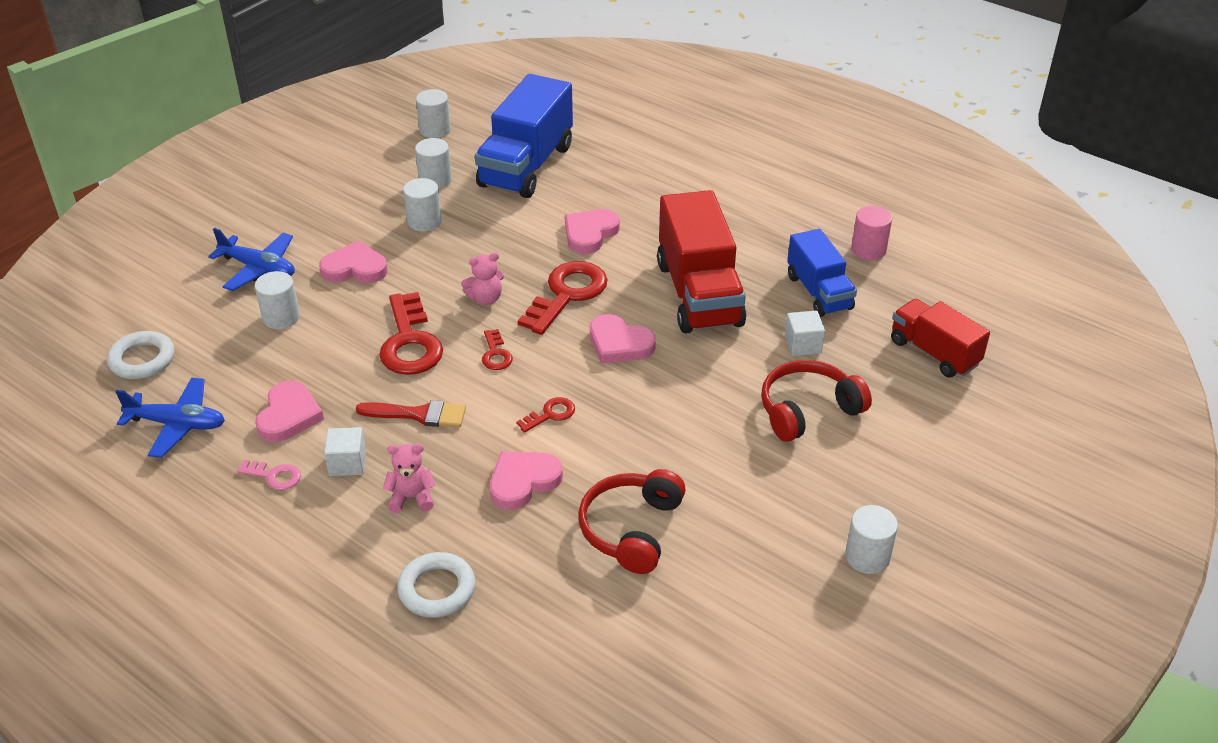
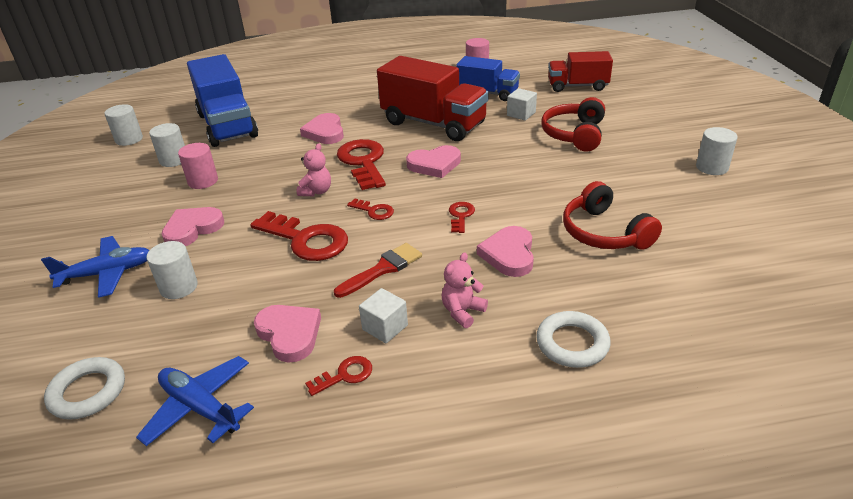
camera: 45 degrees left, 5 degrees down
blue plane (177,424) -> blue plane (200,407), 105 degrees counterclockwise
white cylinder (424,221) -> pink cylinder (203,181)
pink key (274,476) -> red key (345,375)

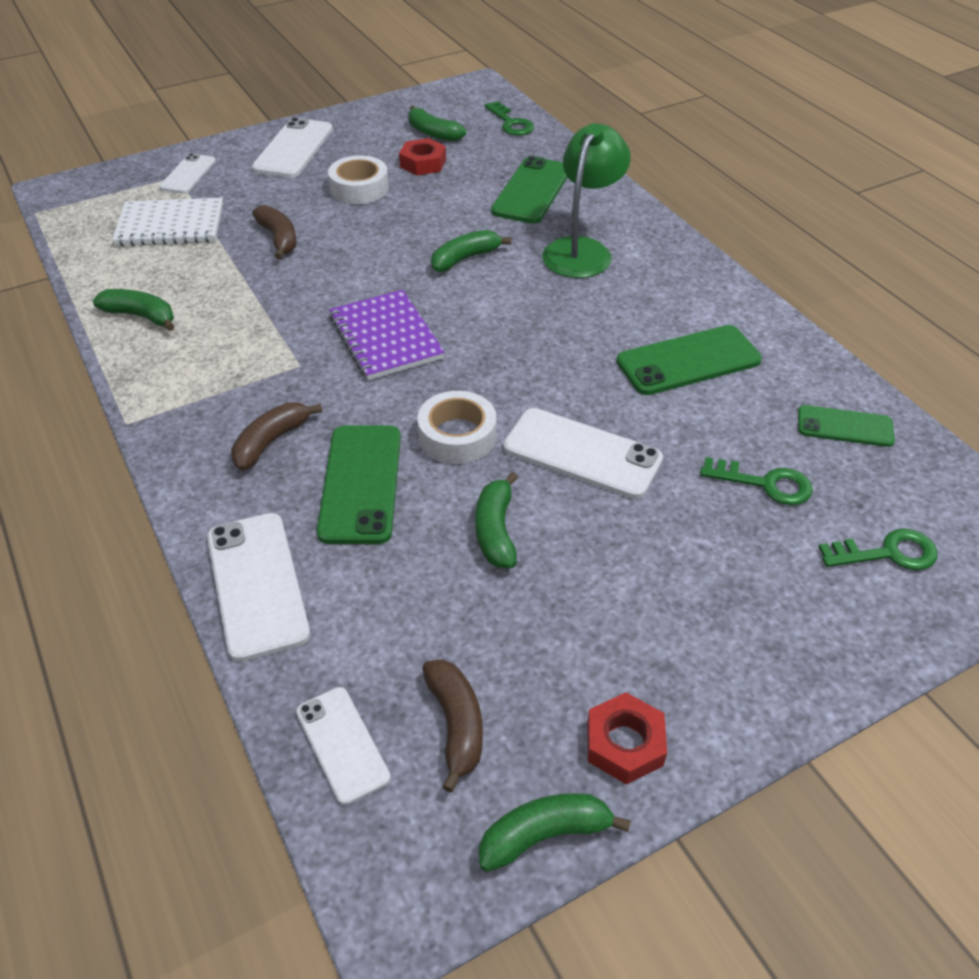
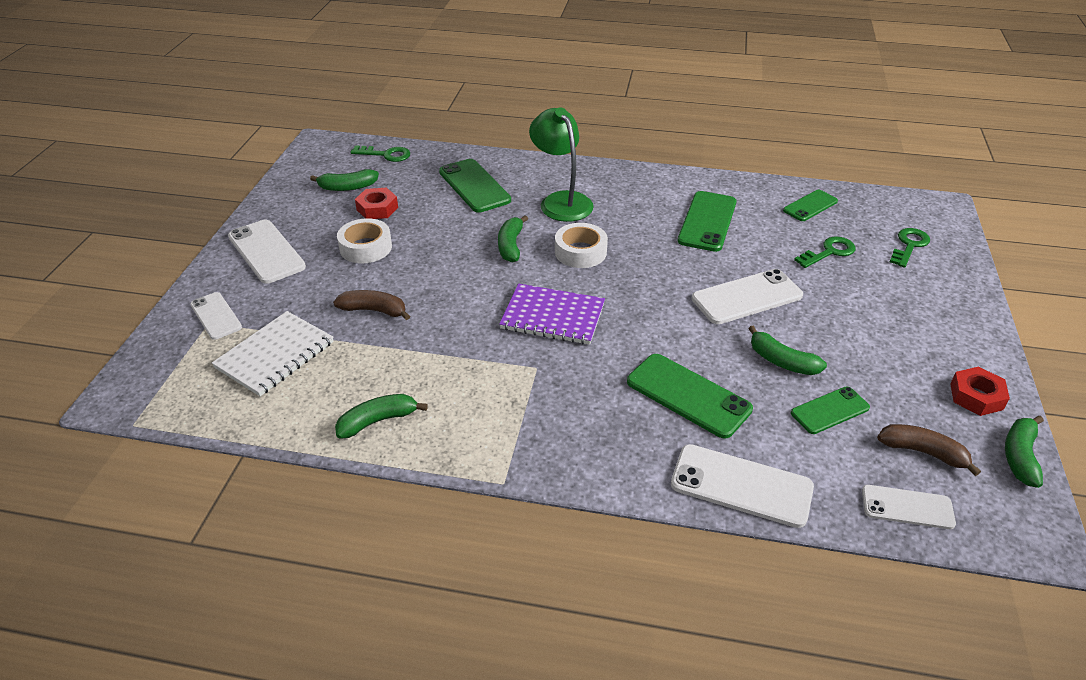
camera: 50 degrees left, 5 degrees down
white tape (457,436) -> white tape (580,252), shifted
none -> green phone (829,410)
brown banana (271,441) -> none

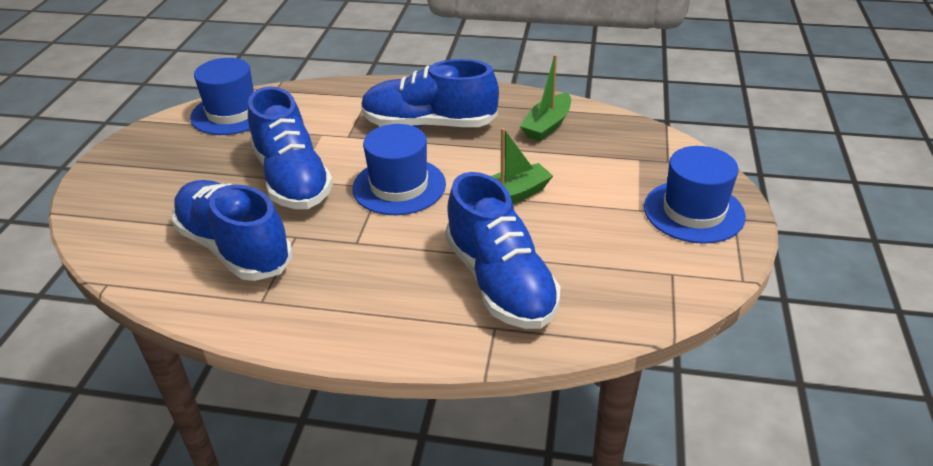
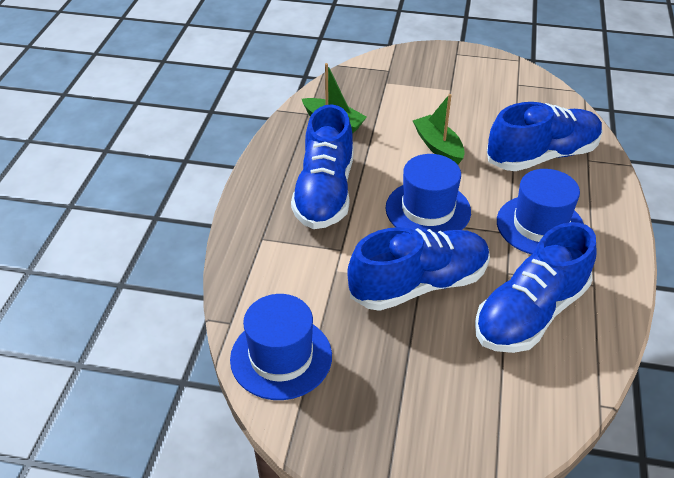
camera: 90 degrees left, 5 degrees up
blue hat (693,211) -> blue hat (540,225), shifted

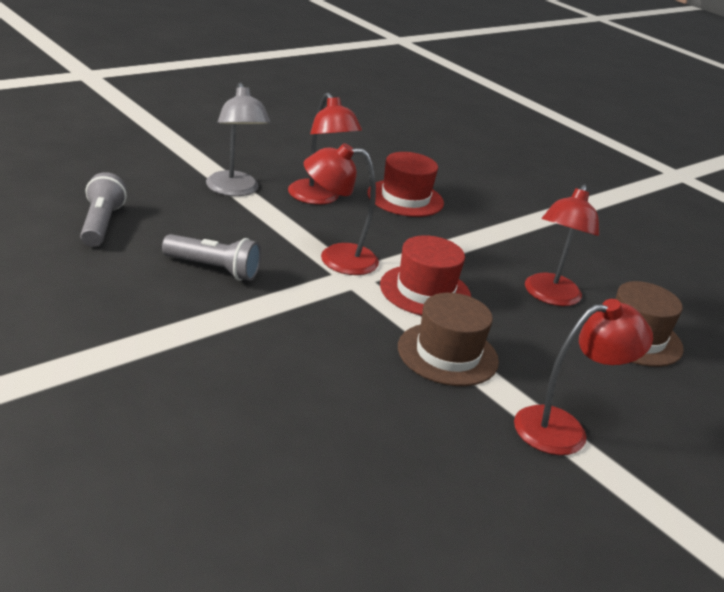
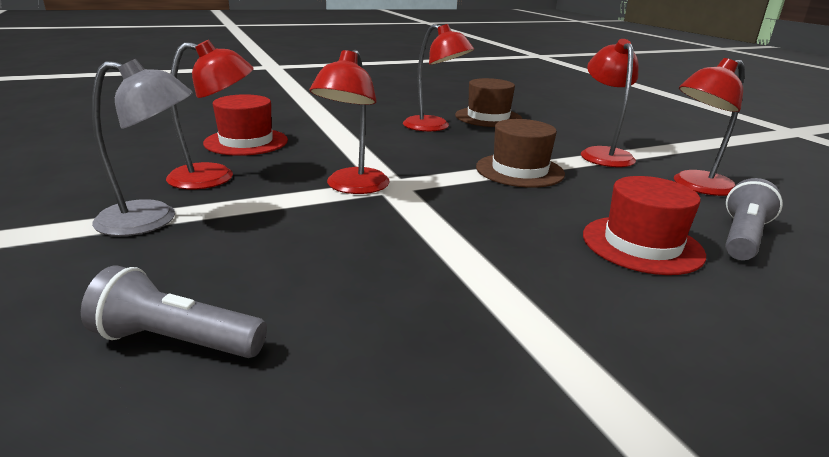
camera: 70 degrees left, 5 degrees down
red hat (425,291) -> red hat (642,244), shifted
none -> red lamp (695,186)
grey flashlight (214,269) -> grey flashlight (742,237), shifted

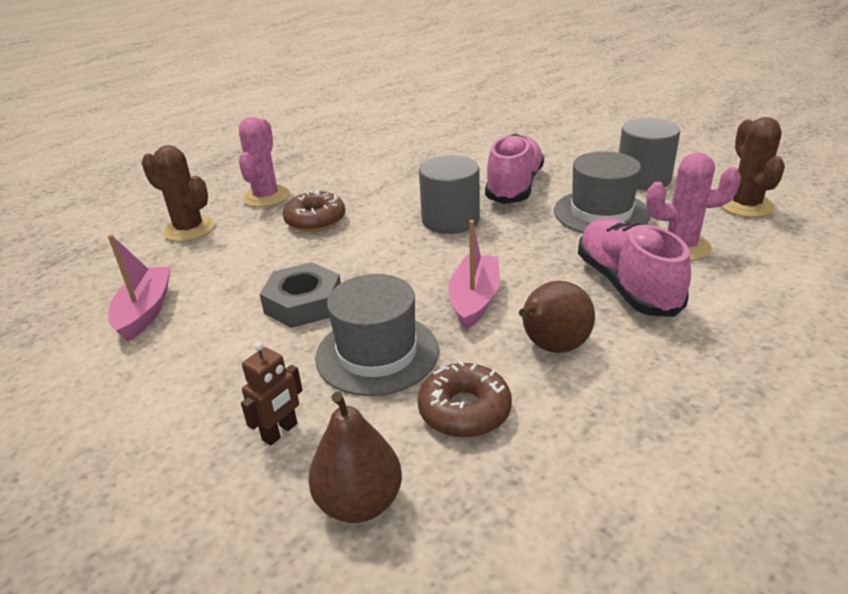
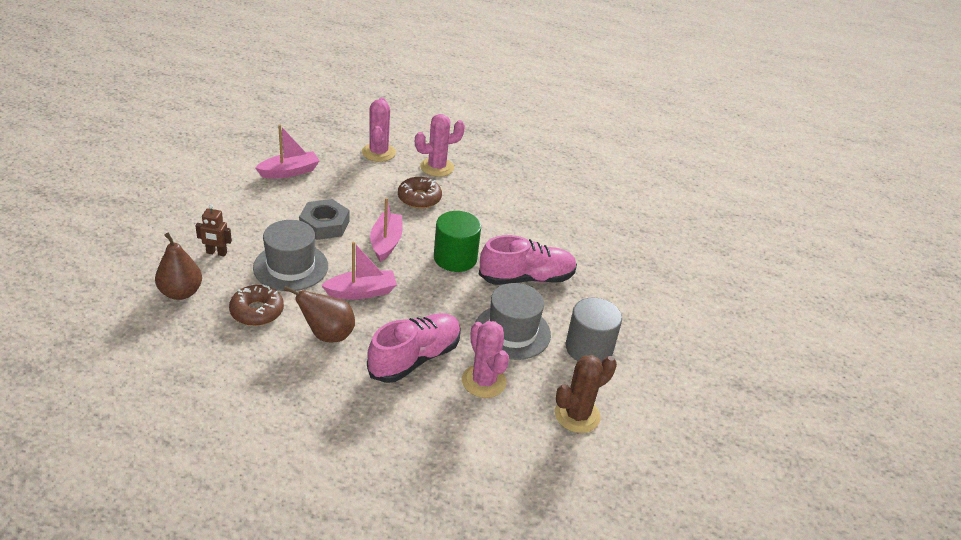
camera: 55 degrees right, 5 degrees up
brown cactus (189,229) -> pink cactus (378,152)
none -> pink boat (386,242)
grey cylinder (450,220) -> green cylinder (455,258)

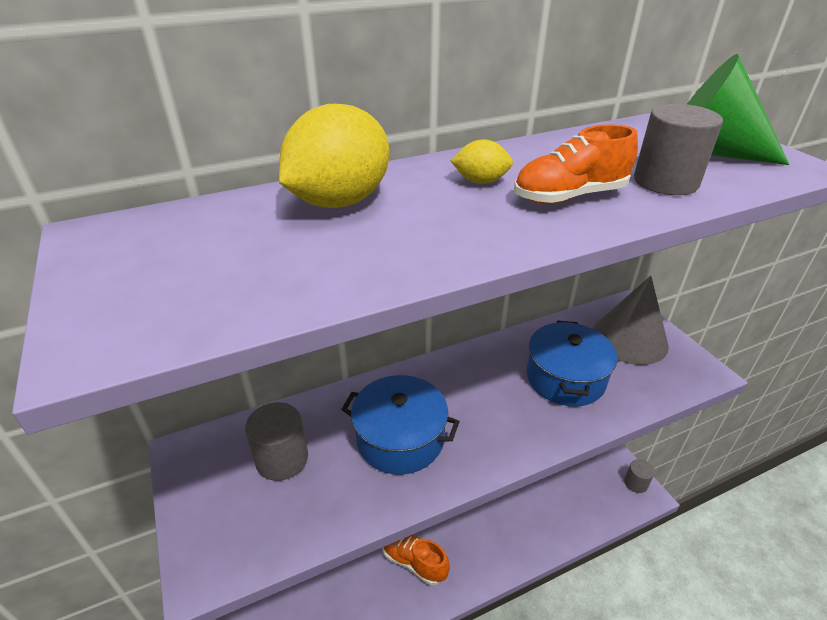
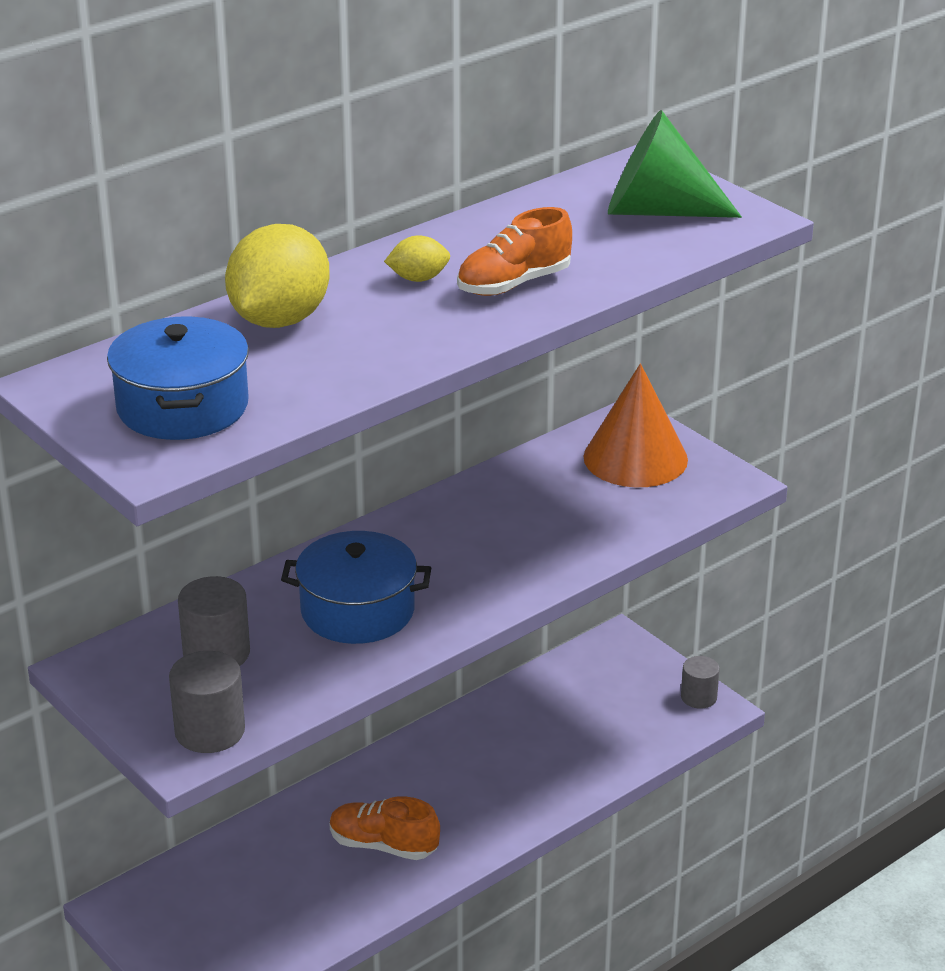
camera: 15 degrees left, 5 degrees down
blue pot (565,378) -> blue pot (182,407), shifted
grey cylinder (665,182) -> grey cylinder (210,731), shifted
grey cone (629,339) -> orange cone (635,458)

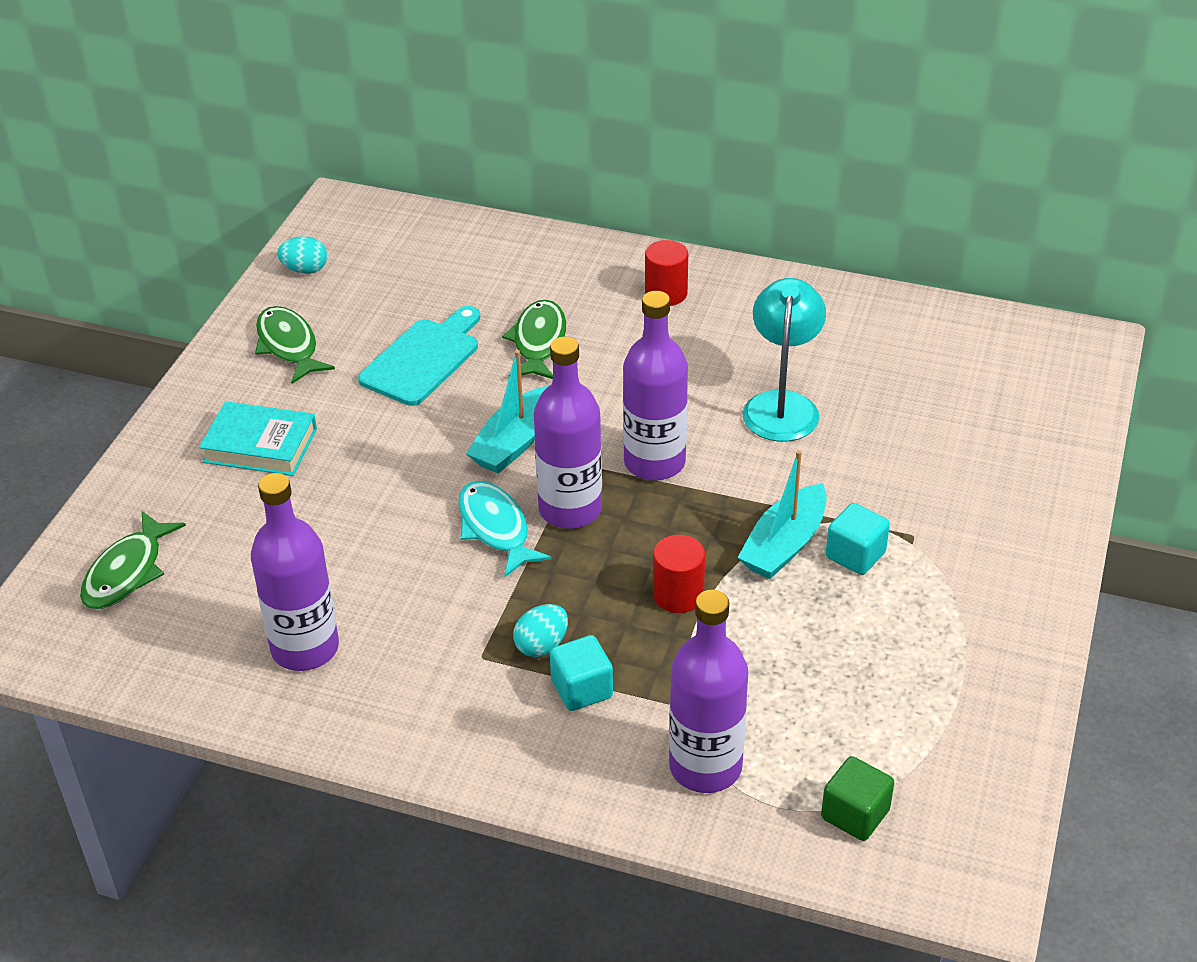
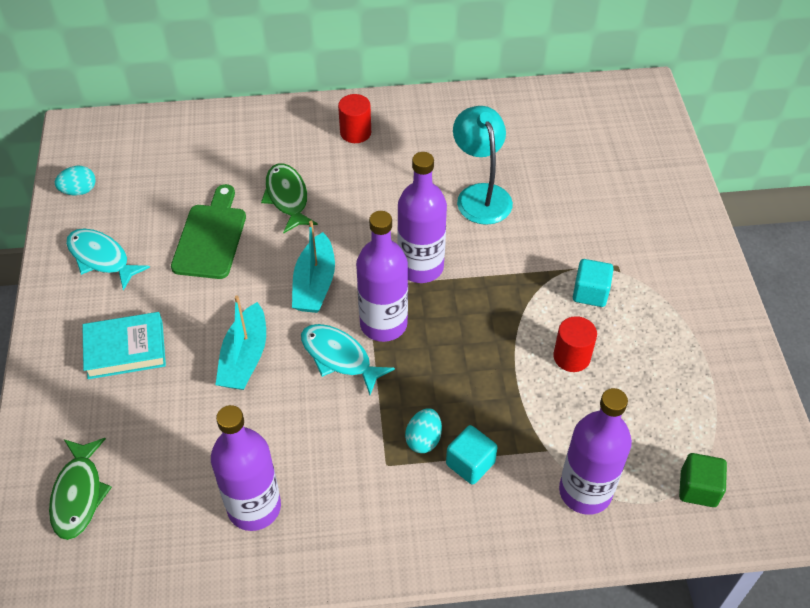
camera: 25 degrees left, 10 degrees up
green fish (289,346) -> turquoise fish (101,258)
turquoise cutting board (423,359) -> green cutting board (210,237)
turquoise boat (784,545) -> turquoise boat (245,358), shifted
red cylinder (678,595) -> red cylinder (571,357), shifted

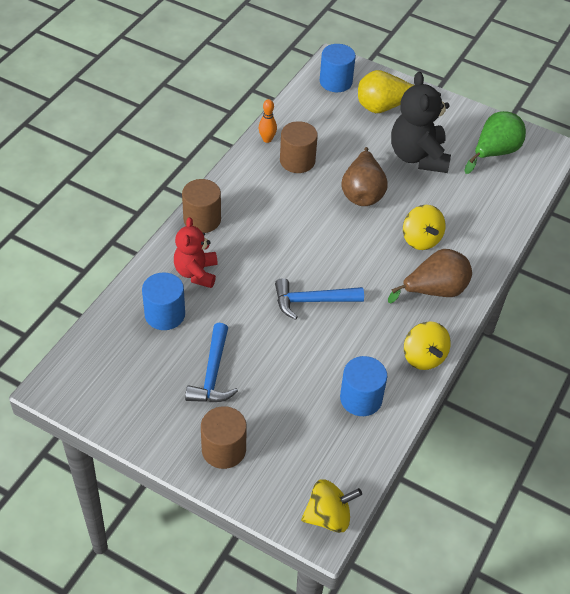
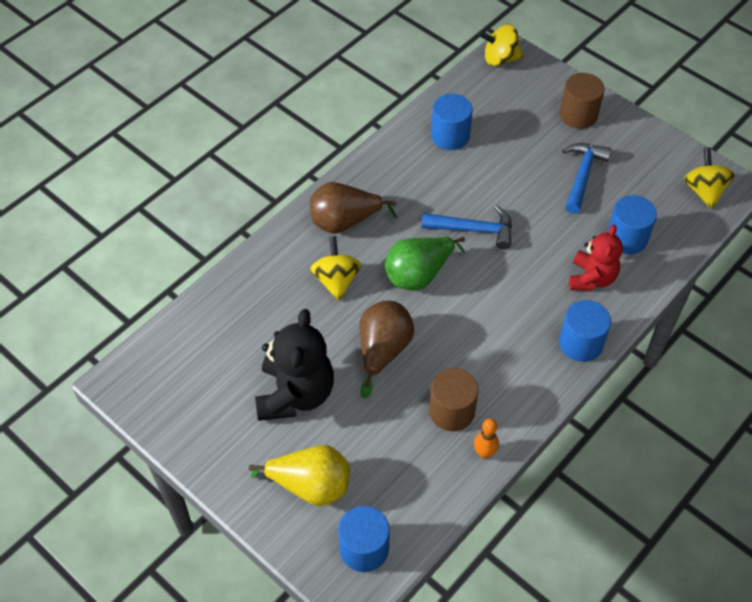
camera: 165 degrees left, 5 degrees up
green pear (494,152) -> green pear (419,274), shifted
brown cylinder (202,219) -> blue cylinder (580,343)
yellow spinning top (423,357) -> yellow spinning top (704,191), shifted

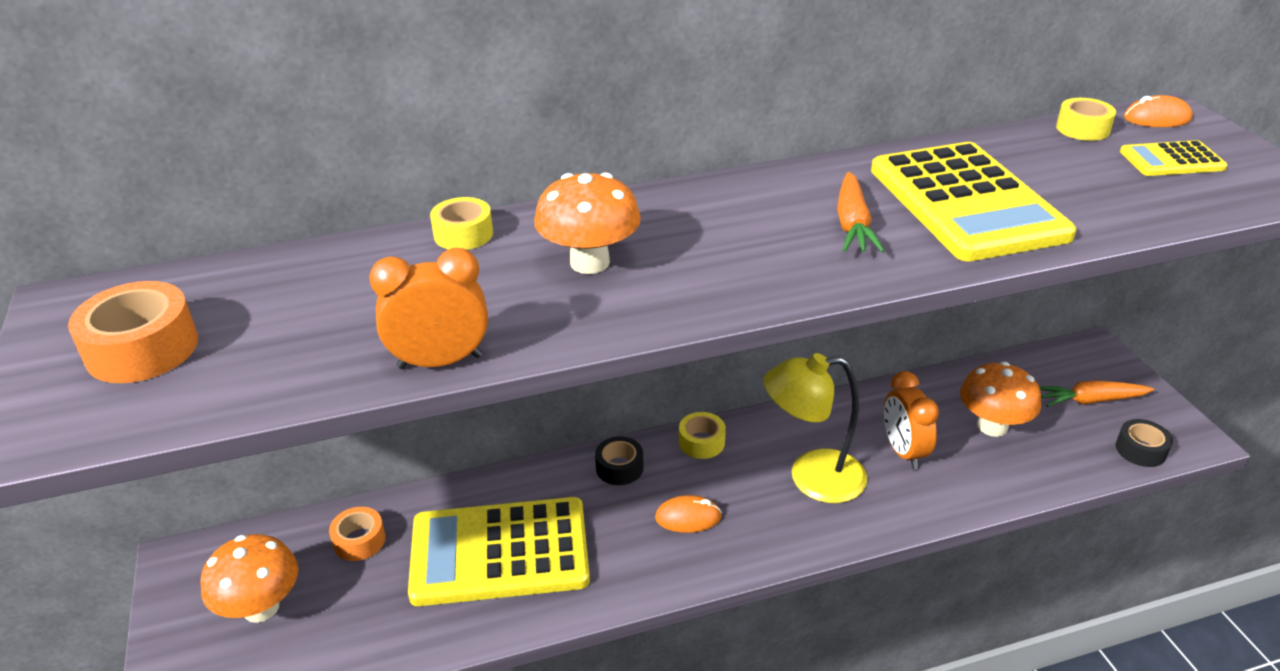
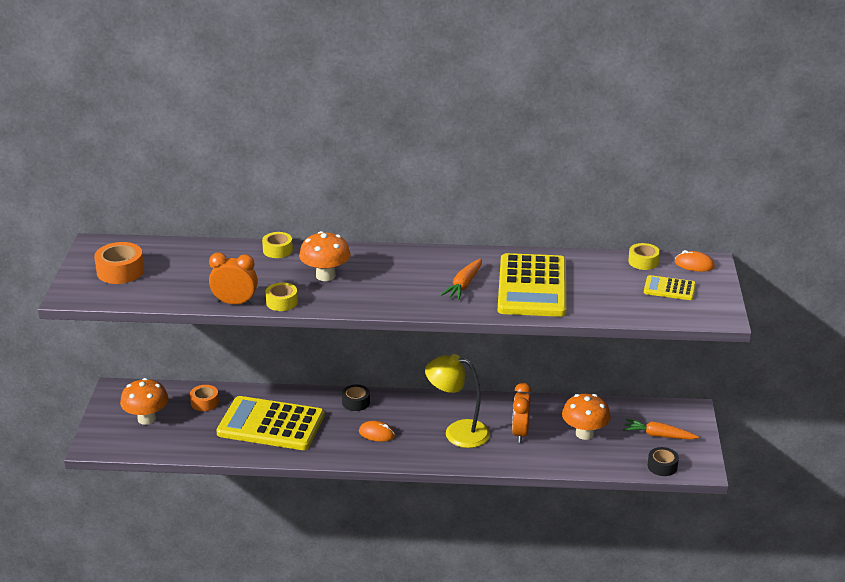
camera: 20 degrees right, 5 degrees down
yellow tape (701,442) -> yellow tape (282,302), shifted

